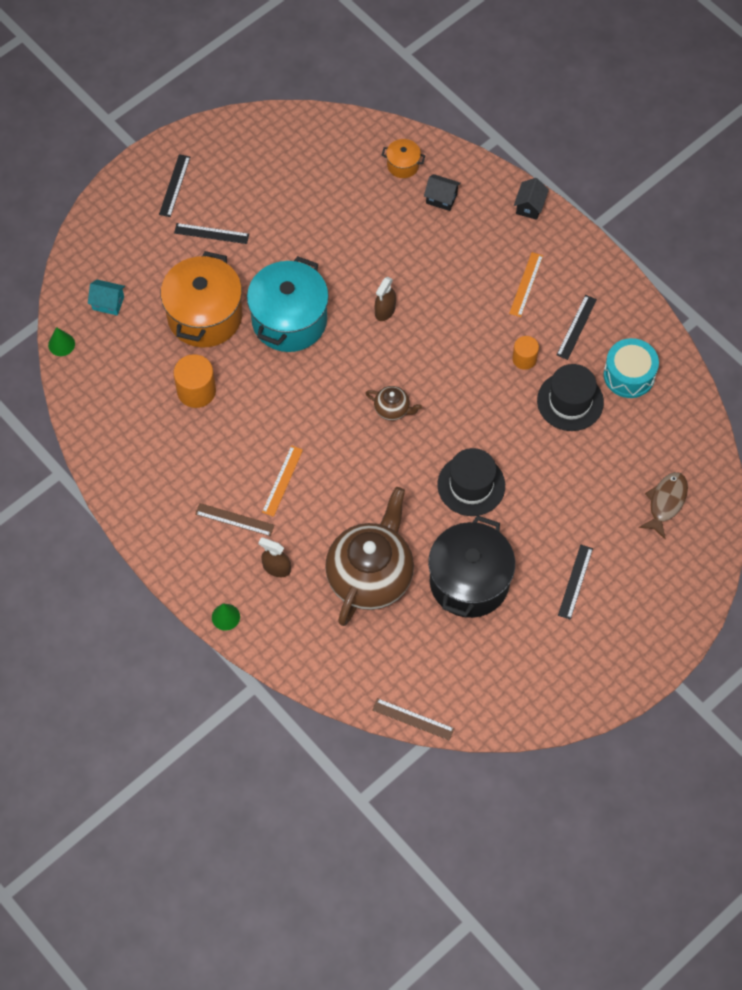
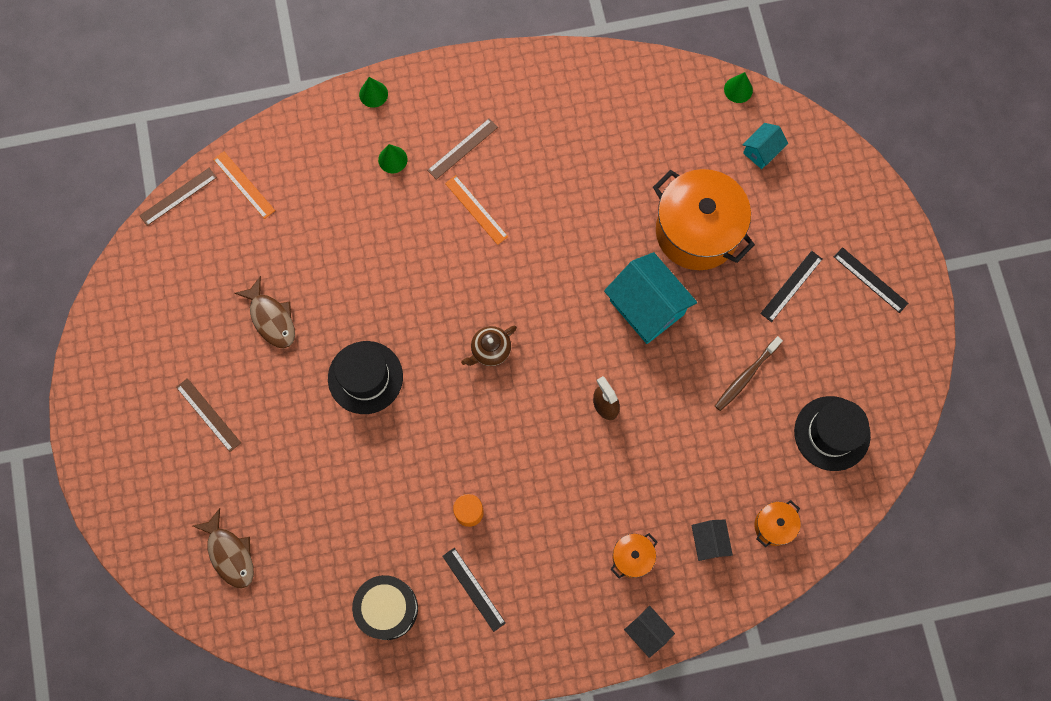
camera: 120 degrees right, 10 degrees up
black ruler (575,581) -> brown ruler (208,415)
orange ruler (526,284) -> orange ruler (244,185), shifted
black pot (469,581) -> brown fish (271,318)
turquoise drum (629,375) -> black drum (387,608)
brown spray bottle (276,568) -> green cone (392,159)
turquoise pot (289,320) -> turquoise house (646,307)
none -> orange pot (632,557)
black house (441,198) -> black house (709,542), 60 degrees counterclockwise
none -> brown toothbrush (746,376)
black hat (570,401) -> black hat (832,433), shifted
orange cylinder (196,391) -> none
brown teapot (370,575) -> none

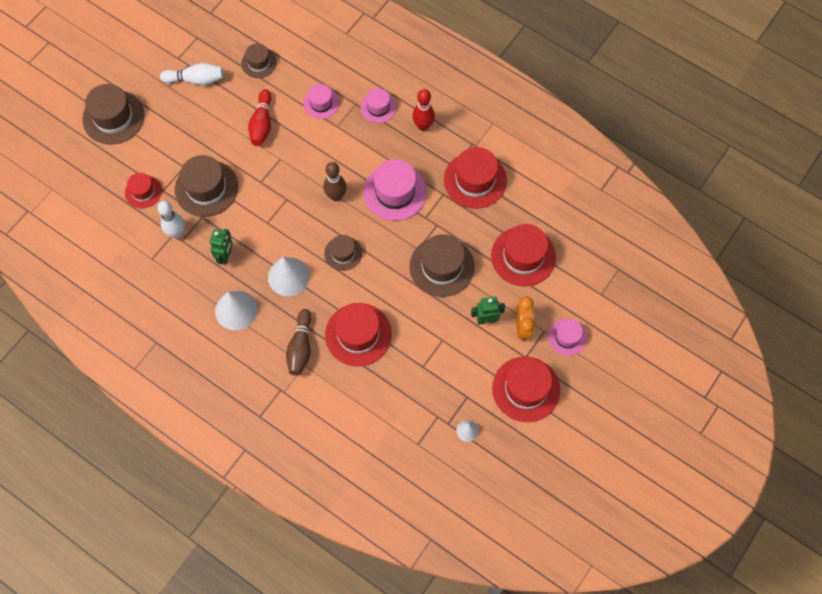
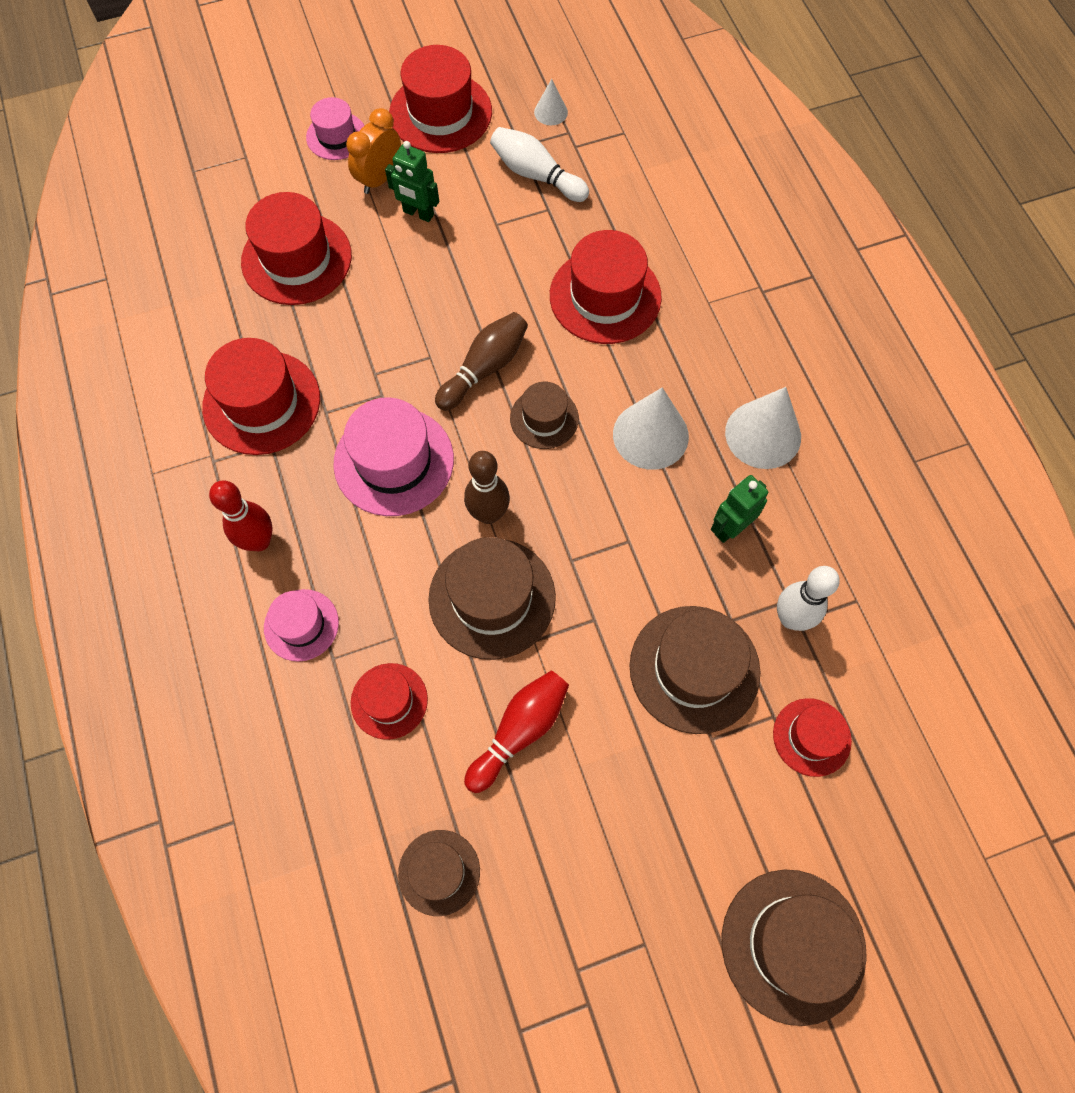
camera: 145 degrees left, 0 degrees up
pink hat (321,103) -> red hat (389,701)
brown hat (442,266) -> brown hat (492,598), shifted
brown bowling pin (300,347) -> brown bowling pin (484,368), shifted
white bowling pin (196,80) -> white bowling pin (536,175), shifted

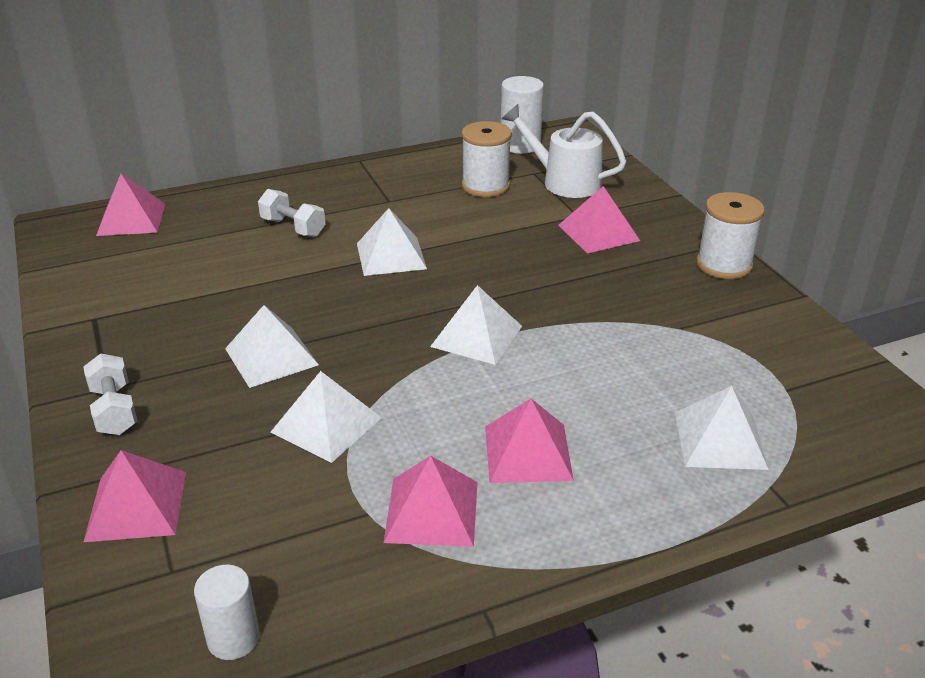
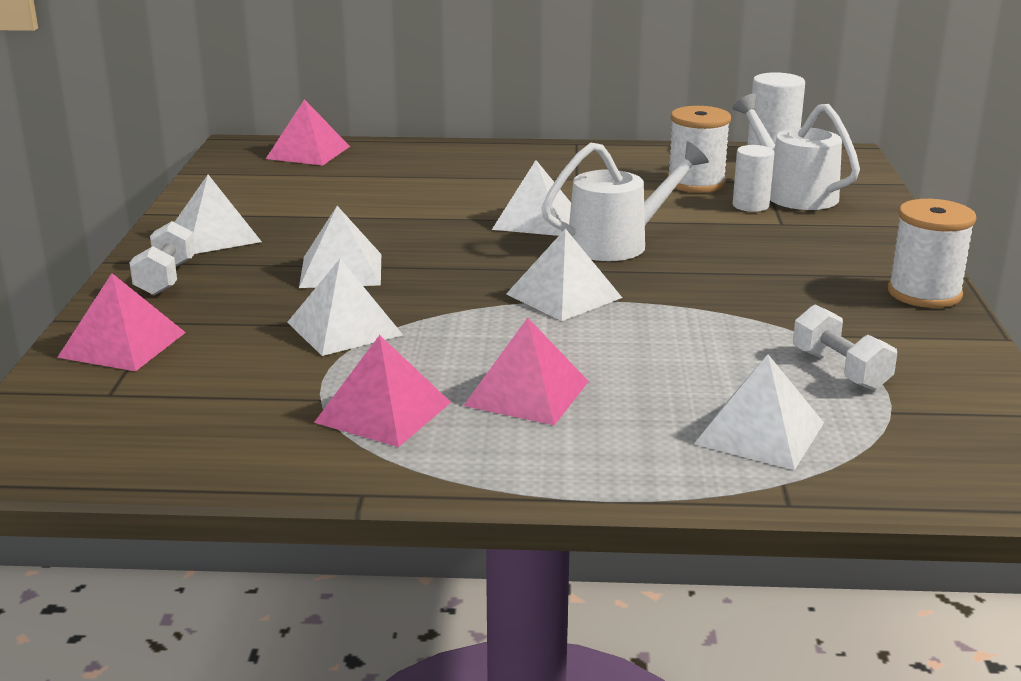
camera: 25 degrees right, 10 degrees down
none -> white pyramid (214,235)
none -> white watering can (618,243)
white cylinder (233,638) -> white cylinder (750,205), shifted
white dumbbell (293,227) -> white dumbbell (840,370), shifted
pink pyramid (598,233) -> none

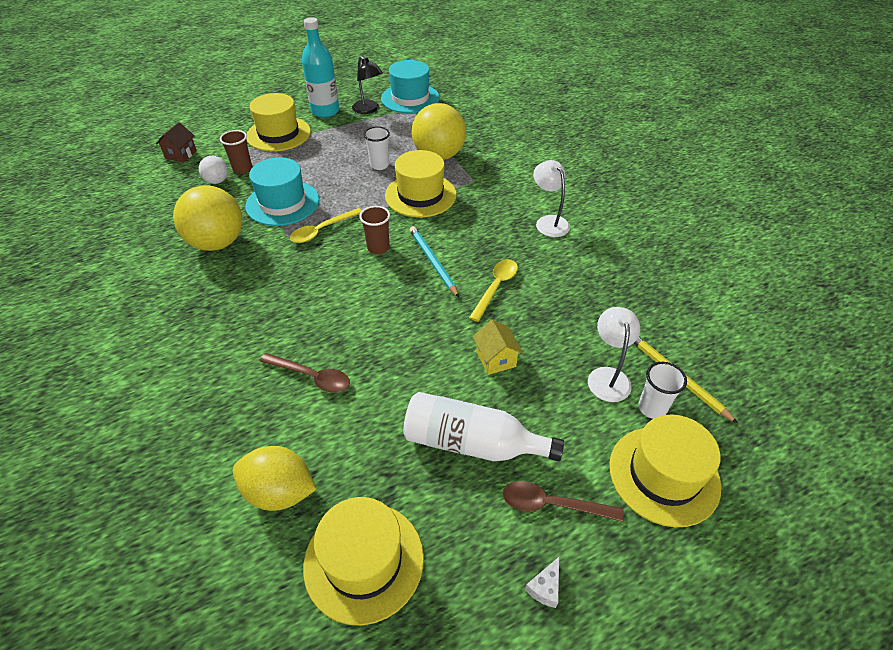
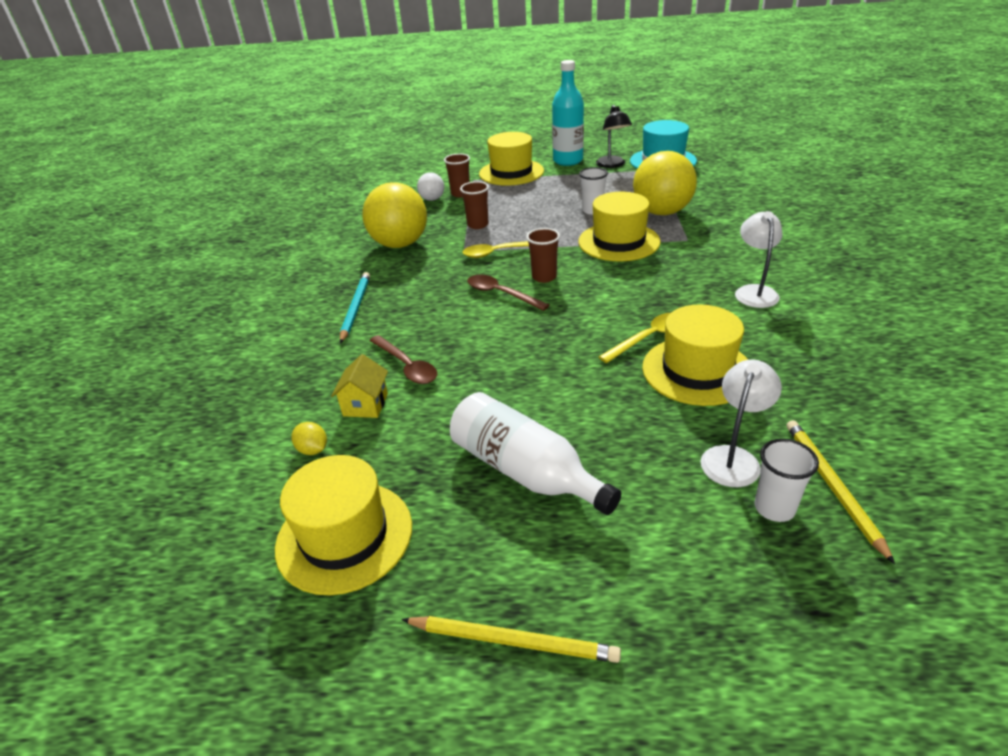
camera: 30 degrees right, 10 degrees down
yellow lemon (280,492) -> yellow lemon (313,450), x0.50
yellow house (496,359) -> yellow house (365,405), shifted
turquoise pencil (433,262) -> turquoise pencil (355,308), shifted
white cheese (545,587) -> yellow pencil (513,641)
turquoise hat (282,203) -> brown cup (478,225)
brown spoon (552,504) -> brown spoon (501,294), shifted
yellow hat (664,475) -> yellow hat (697,370), shifted
brown house (181,154) -> none

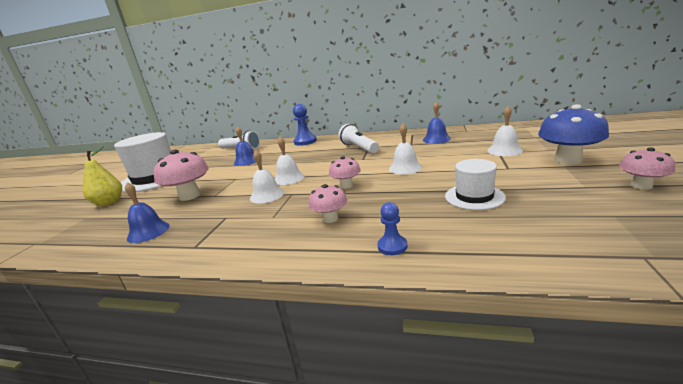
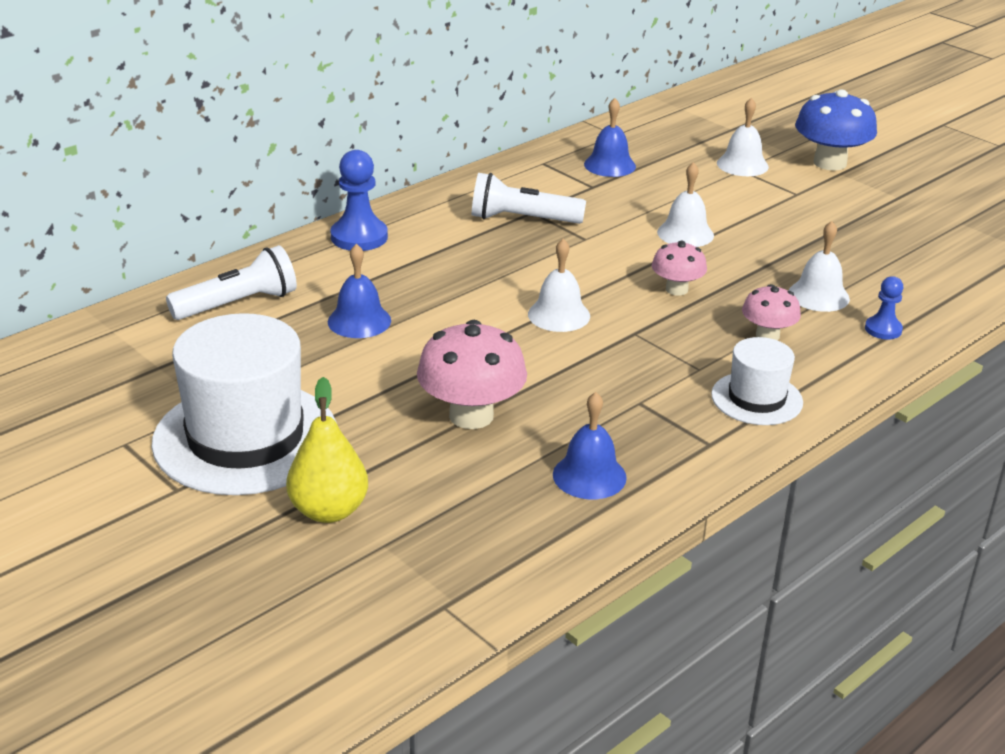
camera: 60 degrees left, 10 degrees up
white hat (474,197) -> white hat (756,398), shifted
white bell (267,195) -> white bell (818,295), shifted
pink mushroom (641,186) -> none

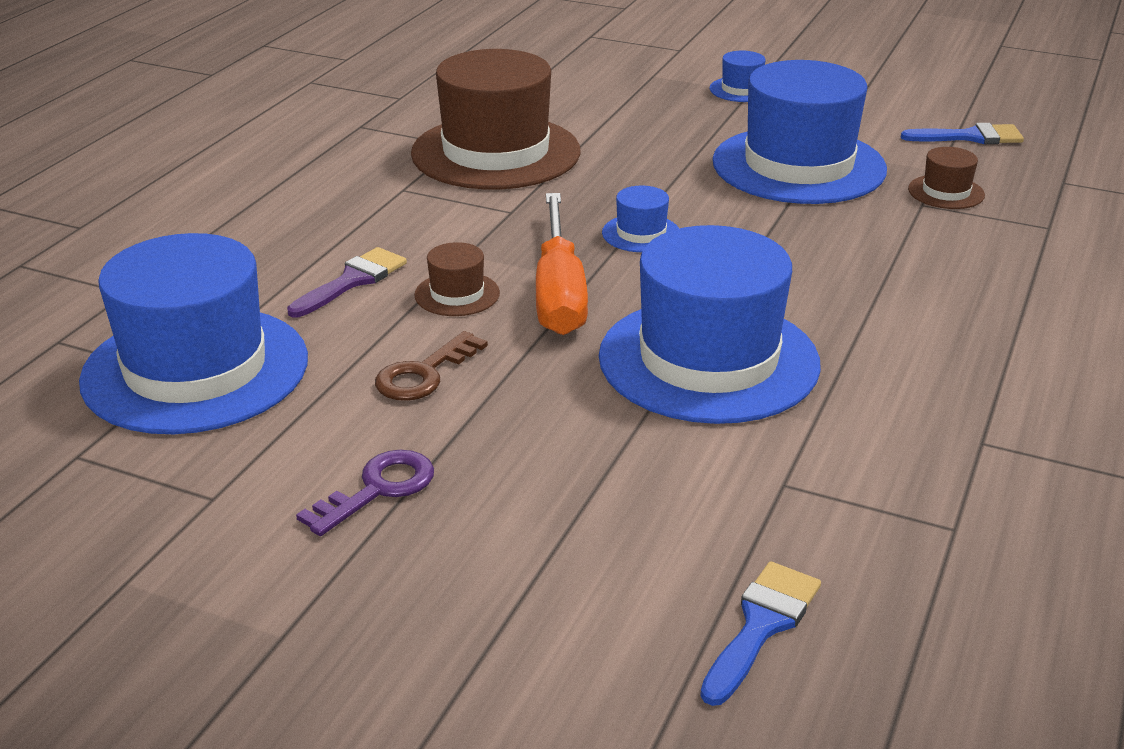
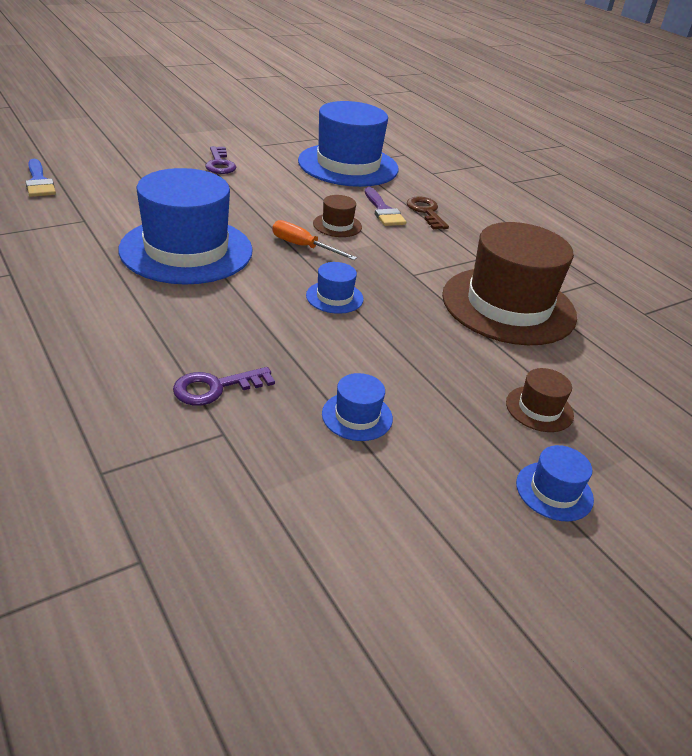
camera: 120 degrees right, 5 degrees up
none -> purple key (215,388)
orange screwdriver (559,292) -> orange screwdriver (303,246), x0.59
blue hat (798,166) -> blue hat (357,416), x0.42
brown key (424,374) -> brown key (426,212), shifted
brown hat (946,192) -> brown hat (539,409), shifted
blue brush (970,137) -> none

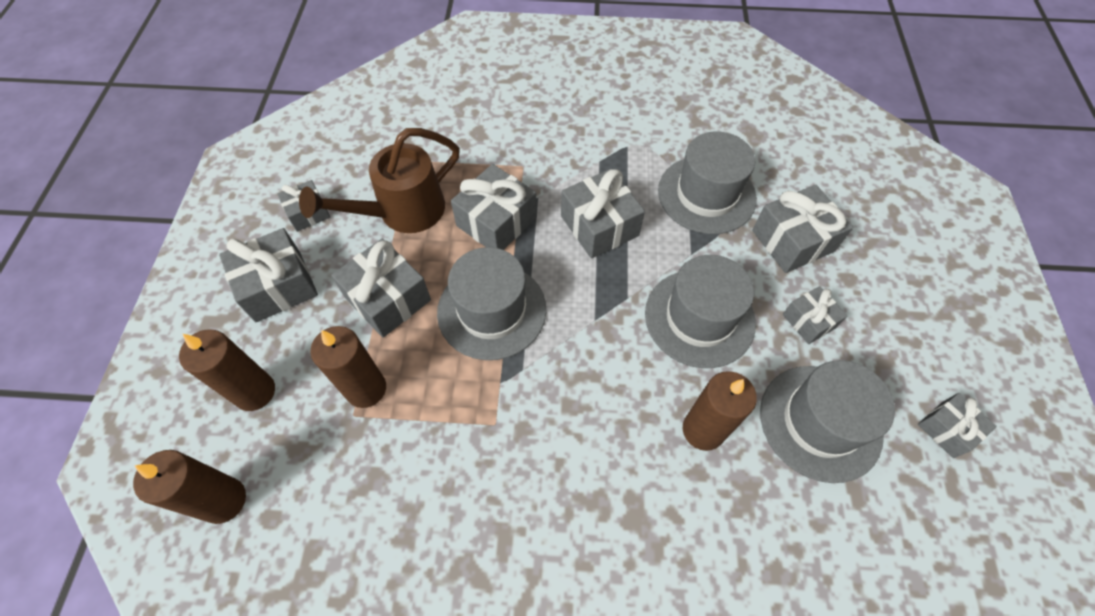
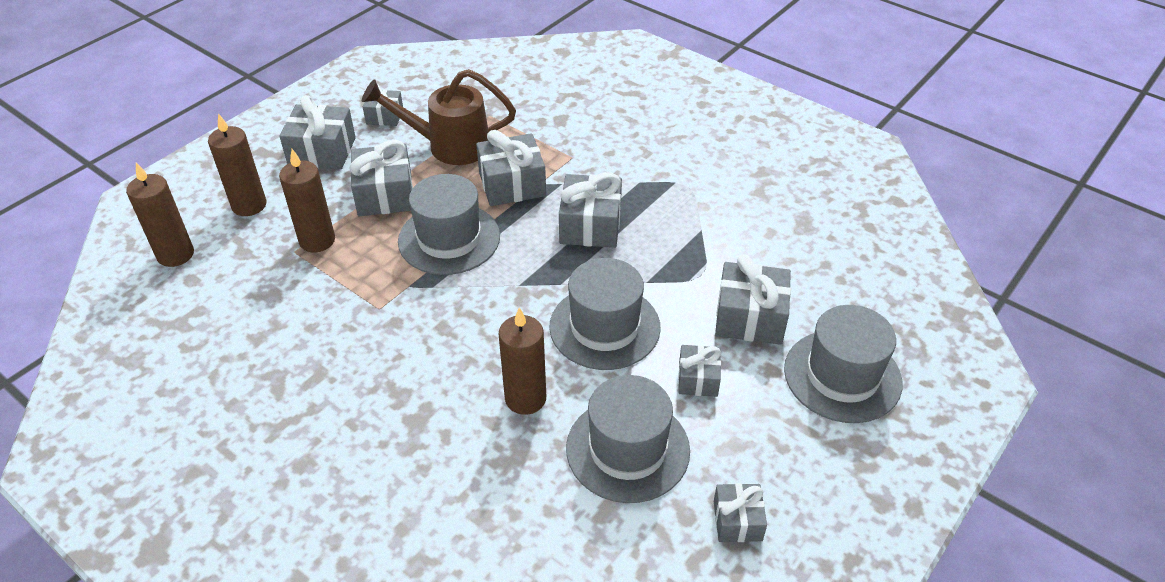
camera: 35 degrees right, 15 degrees down
grey hat (706,194) -> grey hat (842,376), shifted

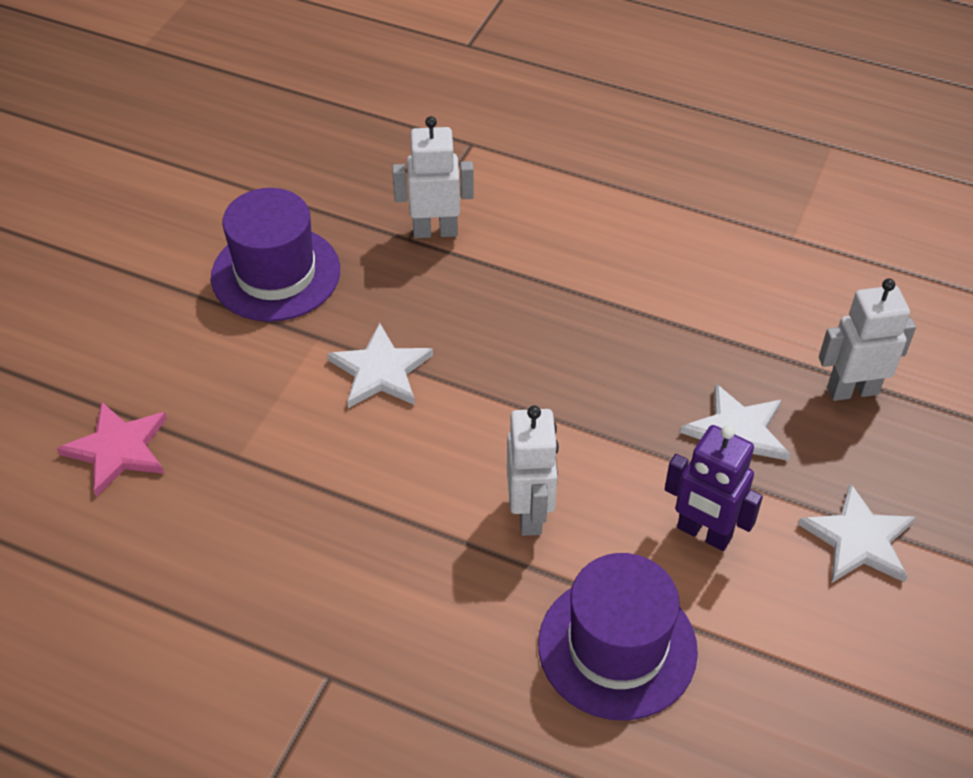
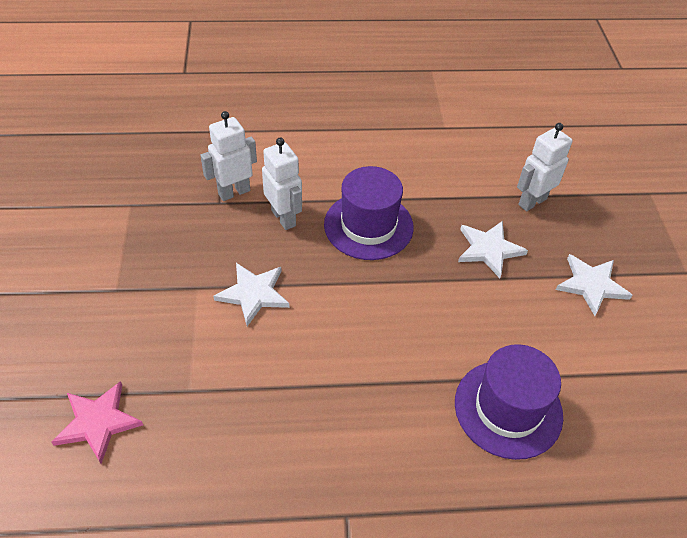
camera: 30 degrees left, 0 degrees up
white robot (530,514) -> white robot (284,218), shifted
purple hat (276,273) -> purple hat (368,226), shifted
purple robot (704,533) -> none

